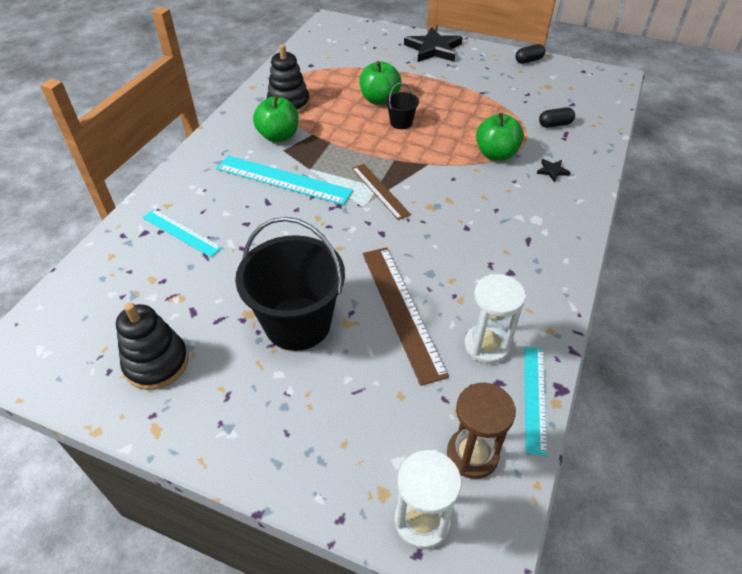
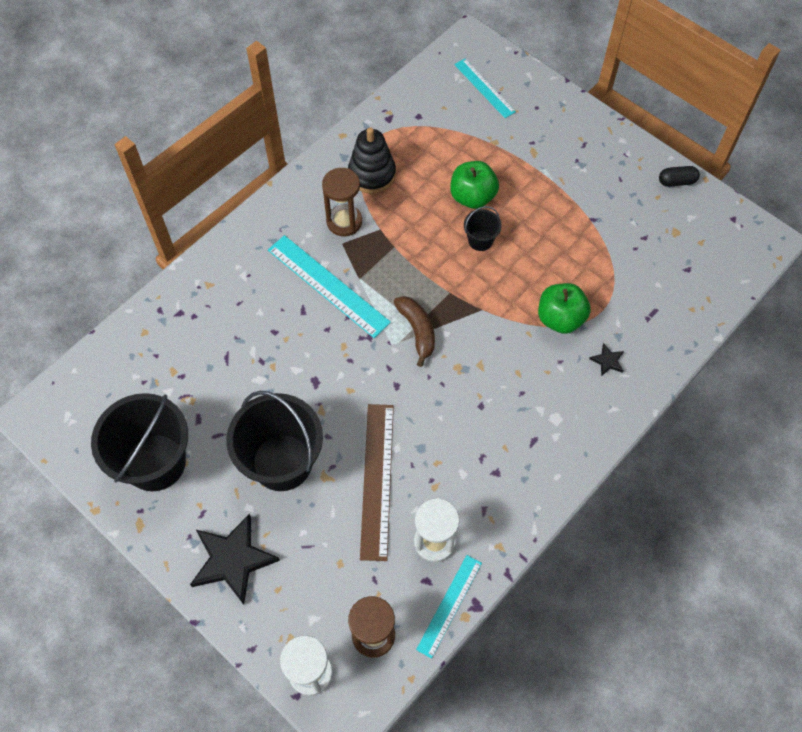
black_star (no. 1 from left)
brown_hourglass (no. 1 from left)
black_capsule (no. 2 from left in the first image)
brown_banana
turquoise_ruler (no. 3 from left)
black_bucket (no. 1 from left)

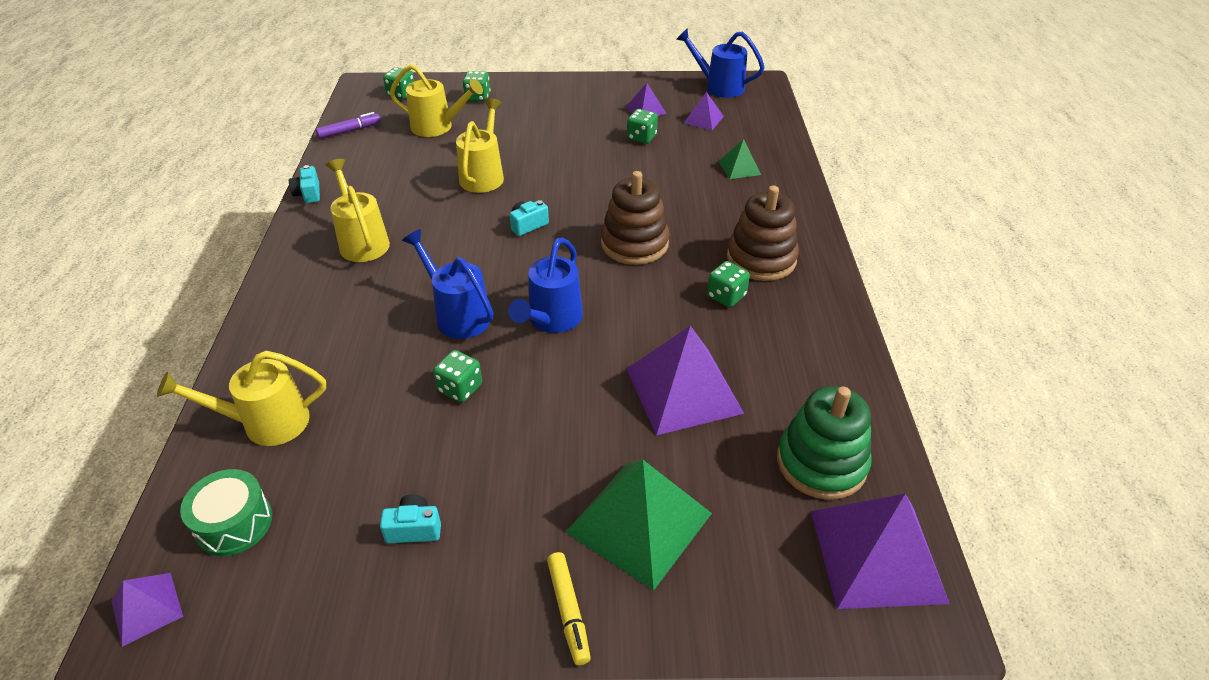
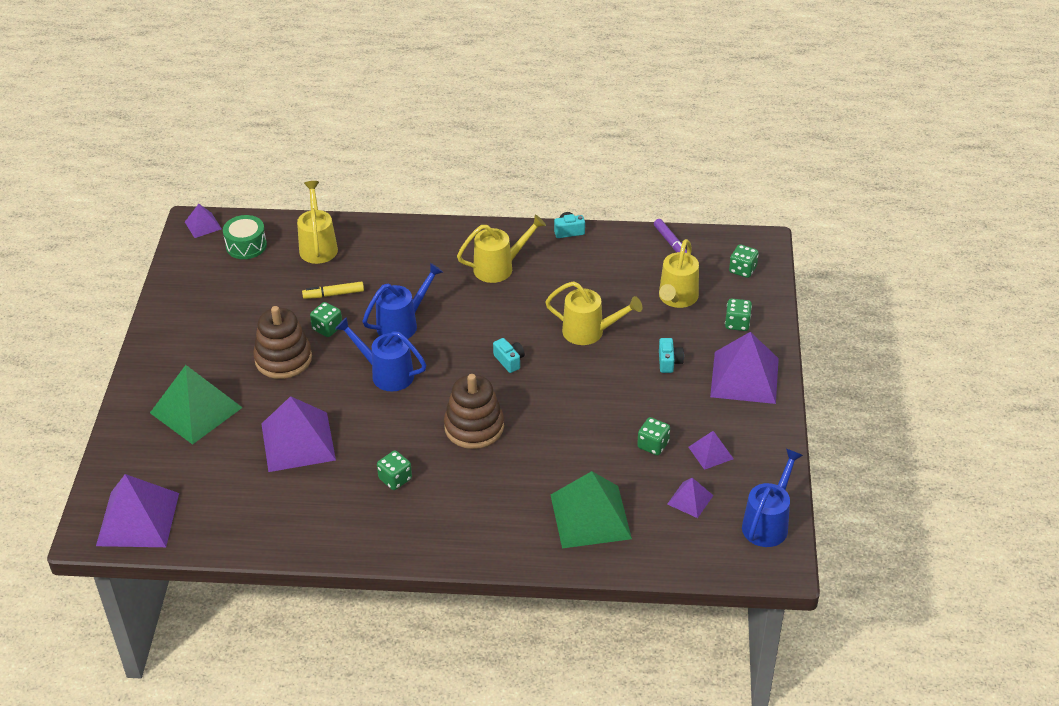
green_pyramid (no. 2 from left)
brown_stacking_toy (no. 1 from left)
green_stacking_toy
turquoise_camera (no. 3 from left)
yellow_marker
purple_pyramid (no. 6 from left)

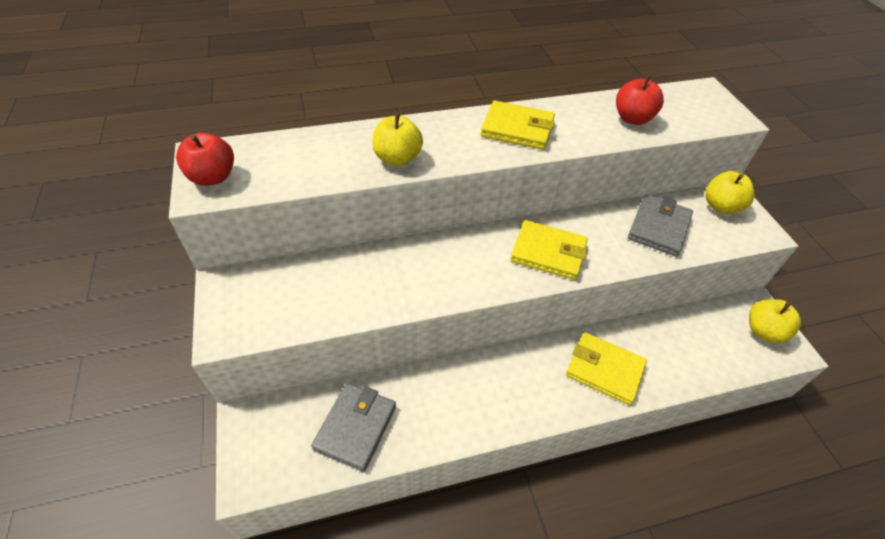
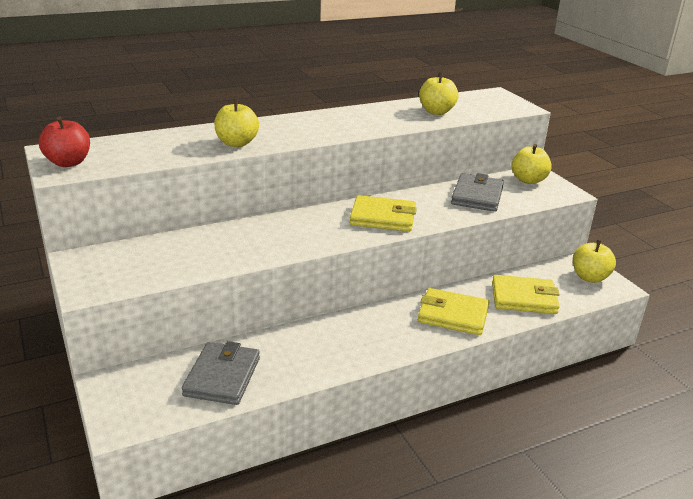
yellow_apple (no. 2 from left)
yellow_wallet (no. 3 from left)

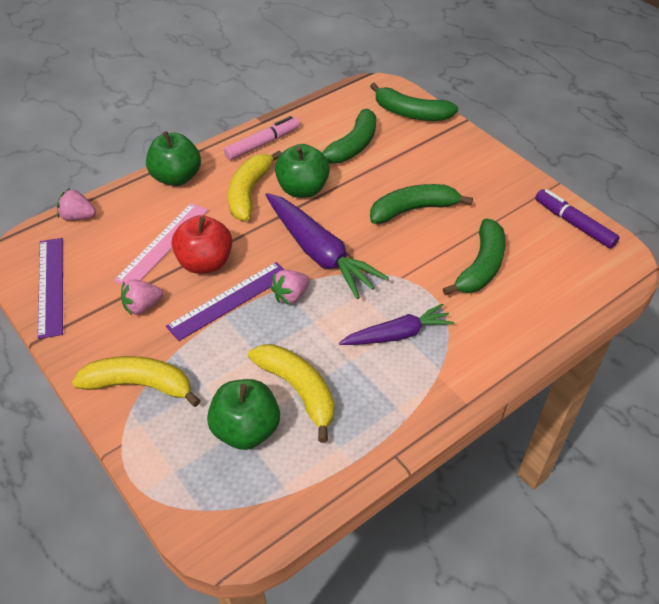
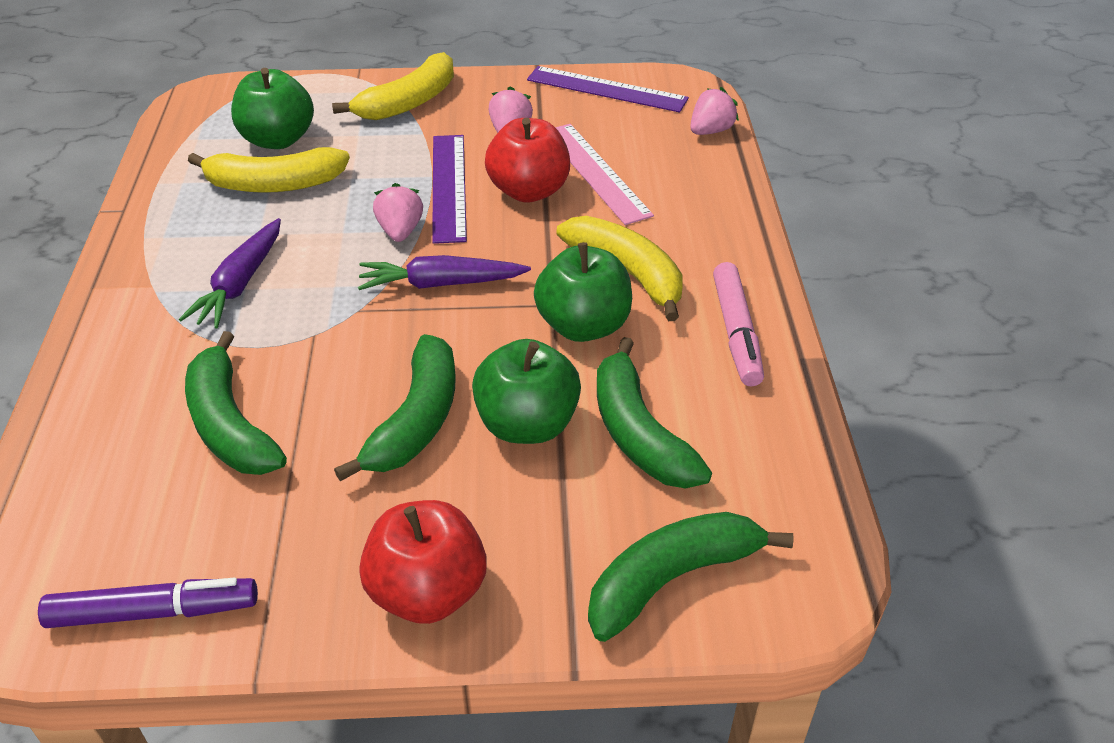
green_apple (no. 2 from left)
purple_carrot (no. 2 from left)
red_apple (no. 1 from left)

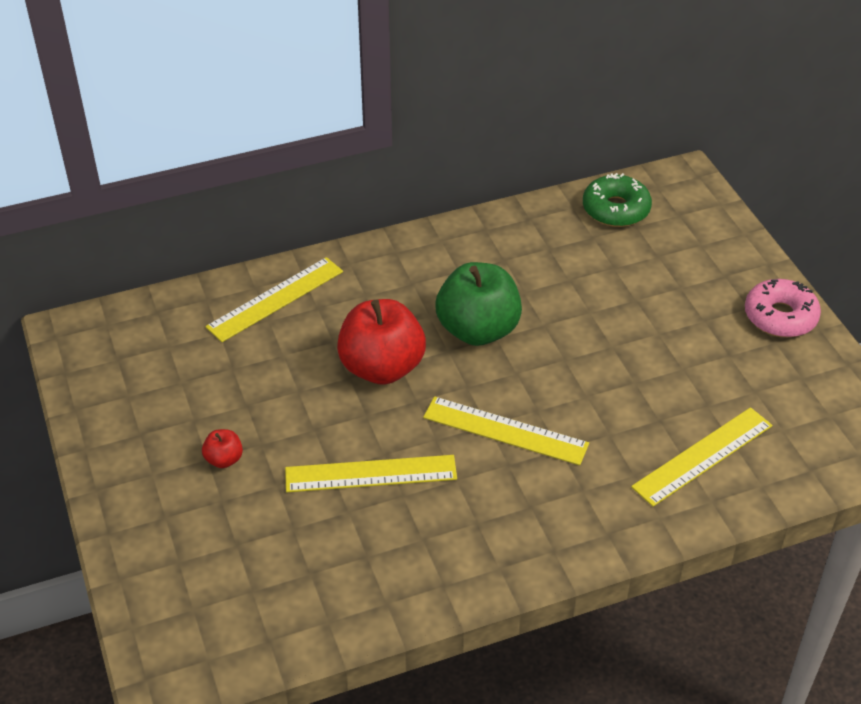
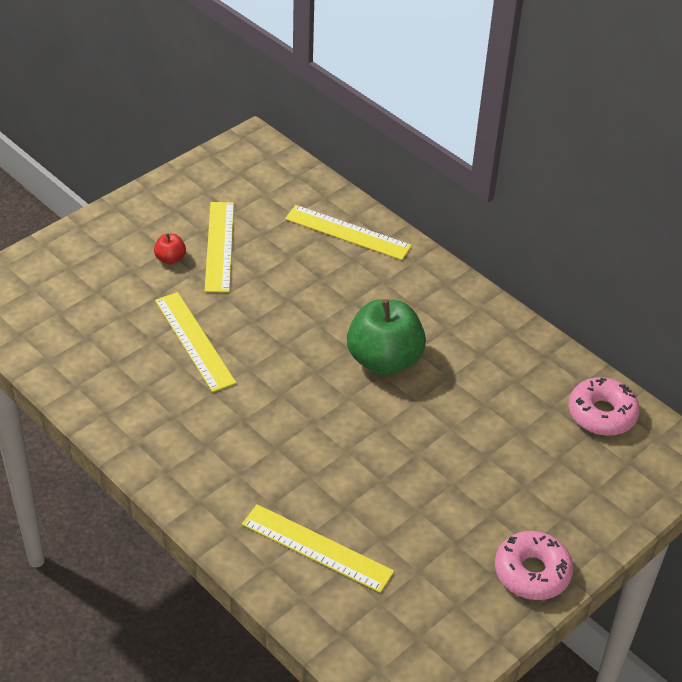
pink_donut (no. 2 from left)
red_apple (no. 2 from left in the first image)
yellow_ruler (no. 2 from left)

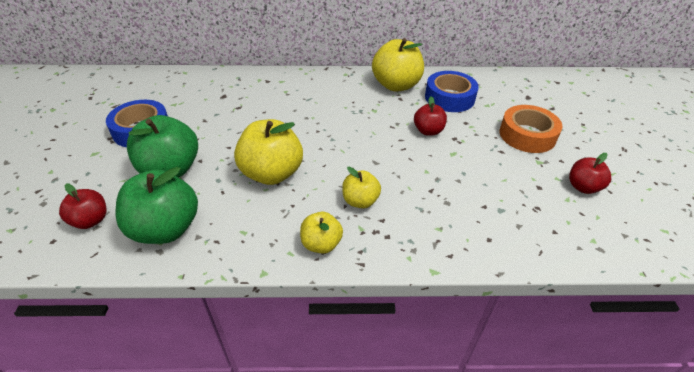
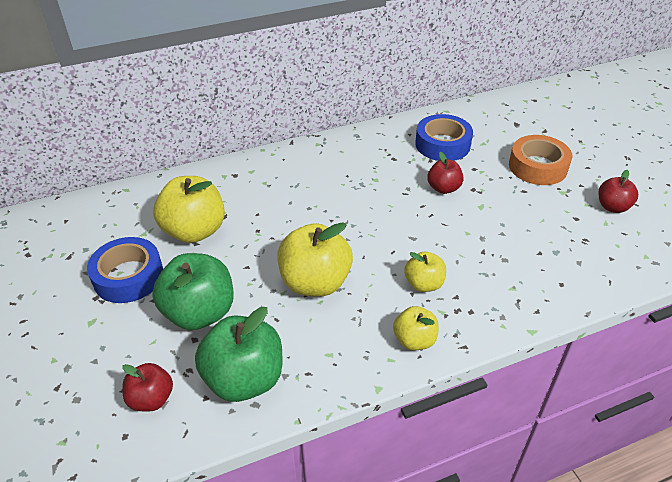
yellow_apple (no. 1 from left)

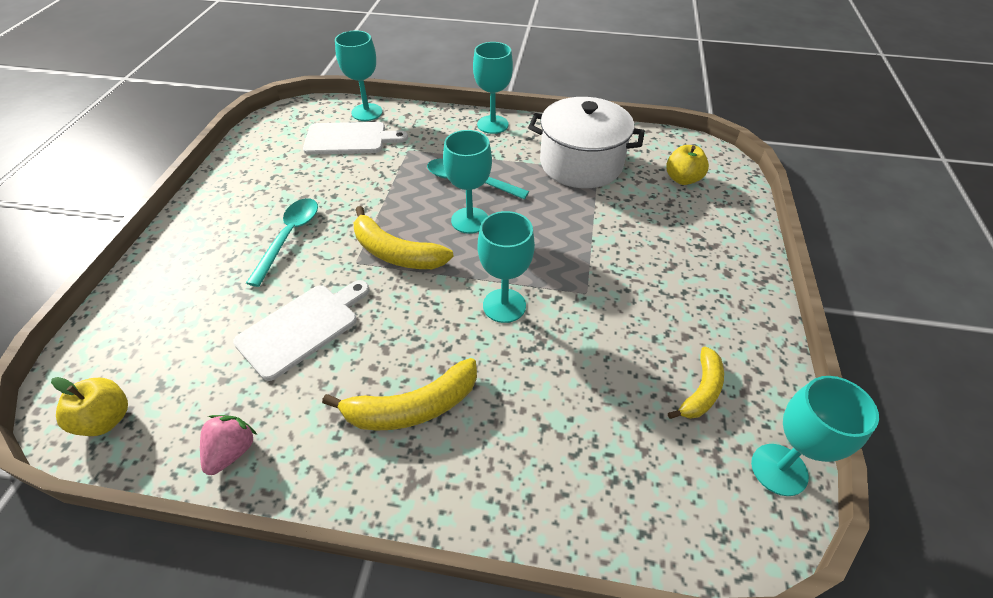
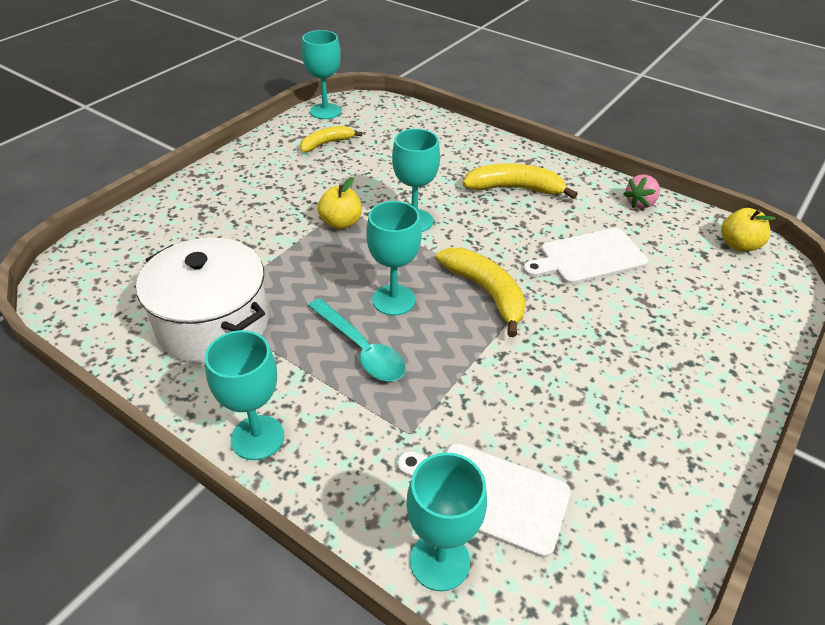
yellow_apple (no. 1 from left)
turquoise_spoon (no. 1 from left in the first image)

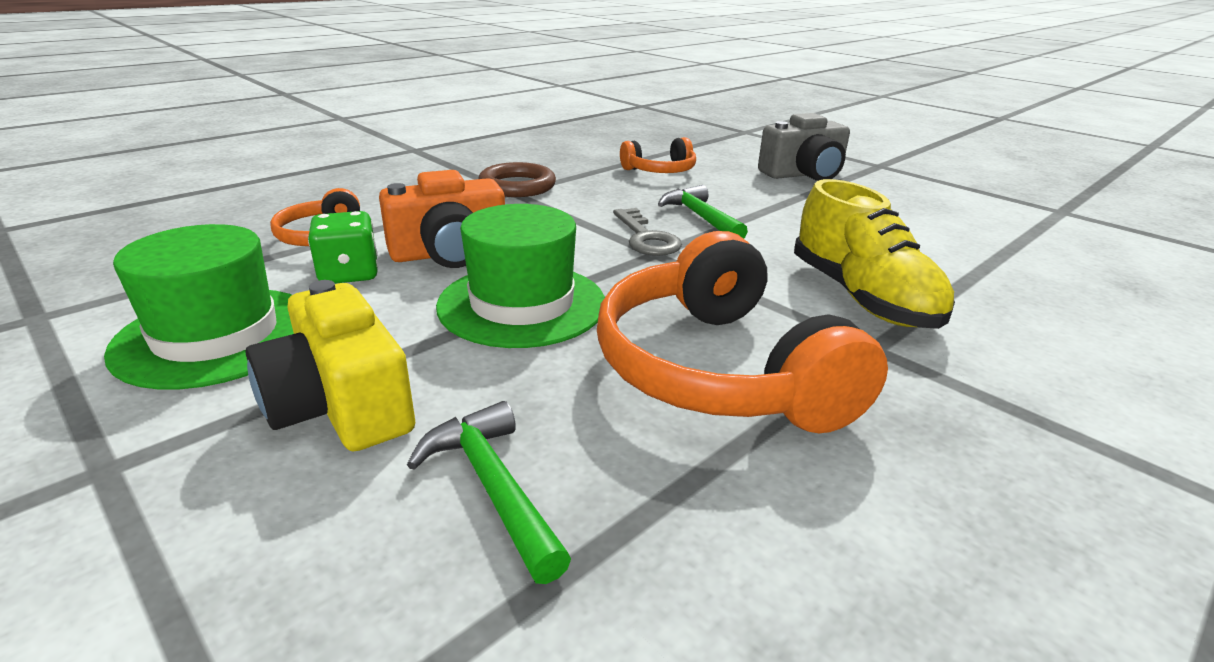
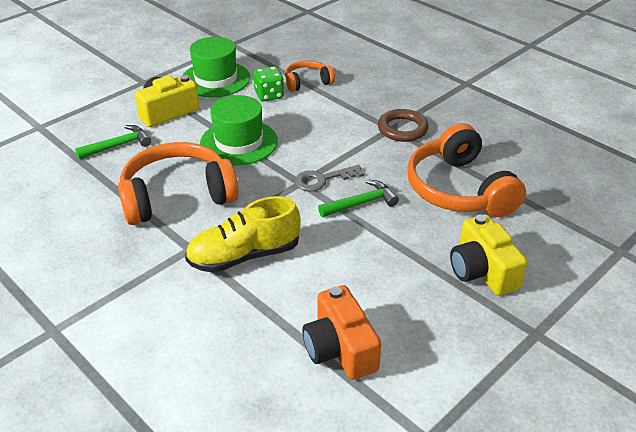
yellow_camera (no. 2 from left)
orange_headphones (no. 3 from left)
orange_camera

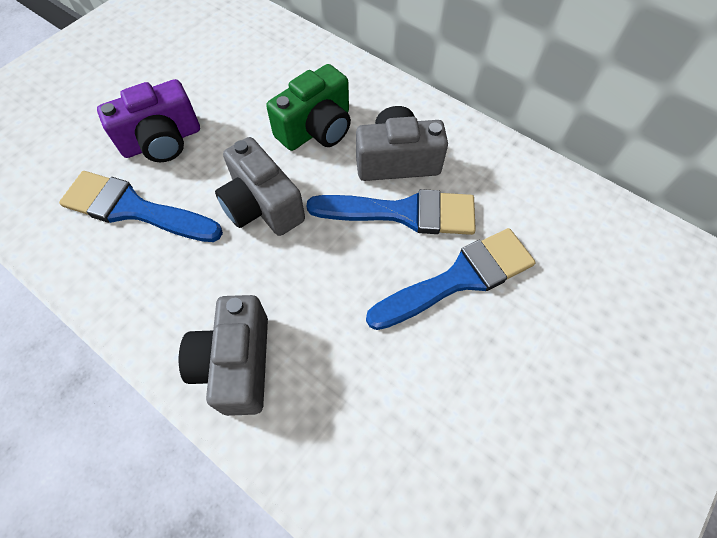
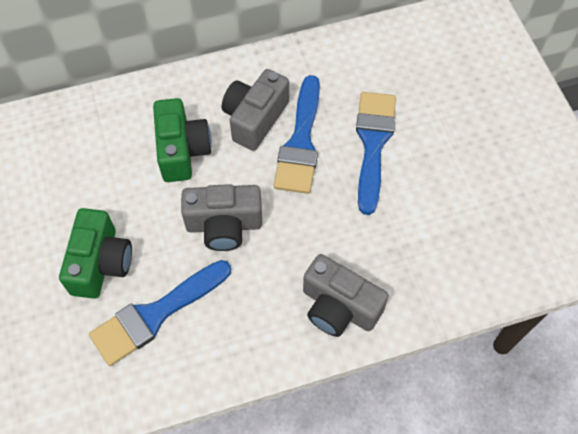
green_camera (no. 1 from left)
blue_brush (no. 2 from left)

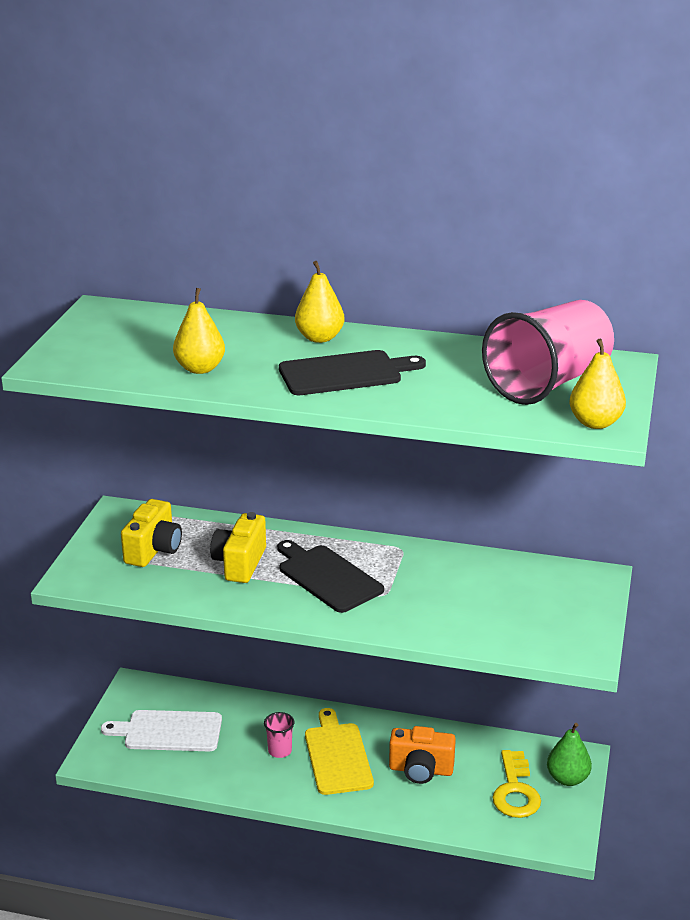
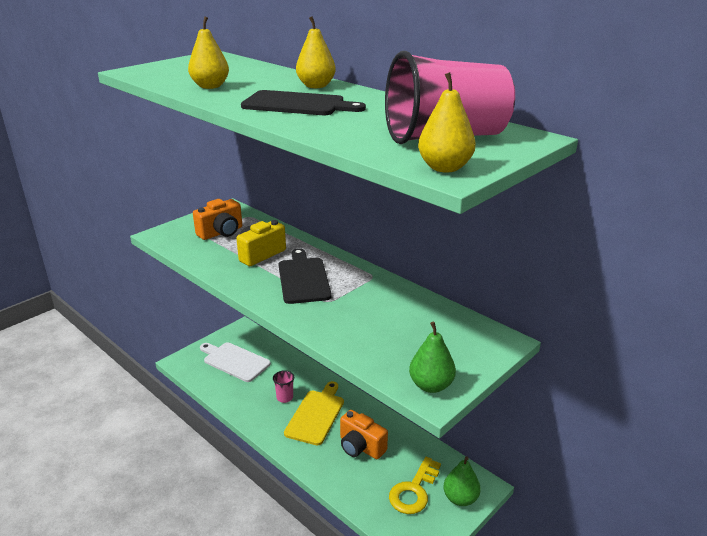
orange_camera (no. 1 from left)
green_pear (no. 1 from left)

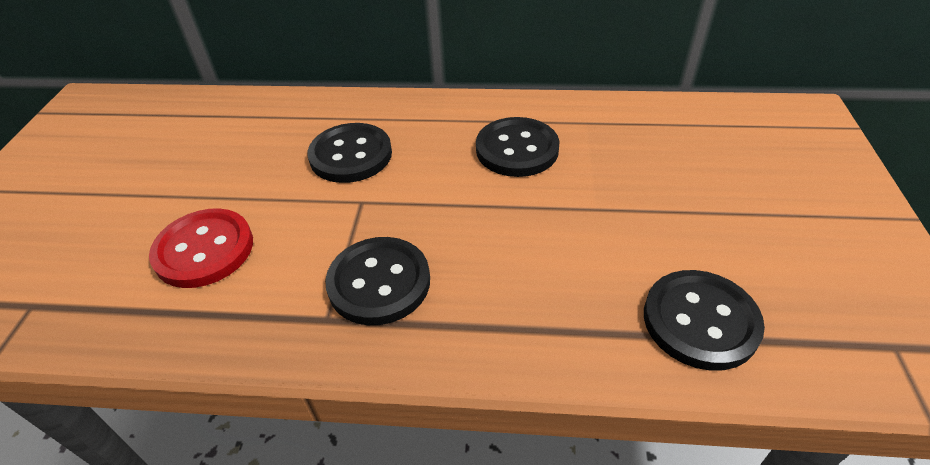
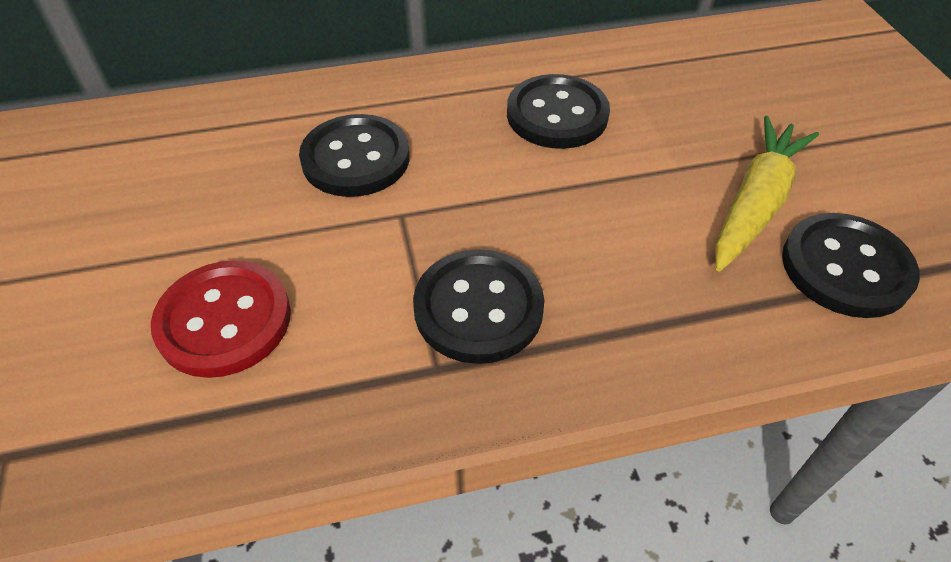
yellow_carrot

